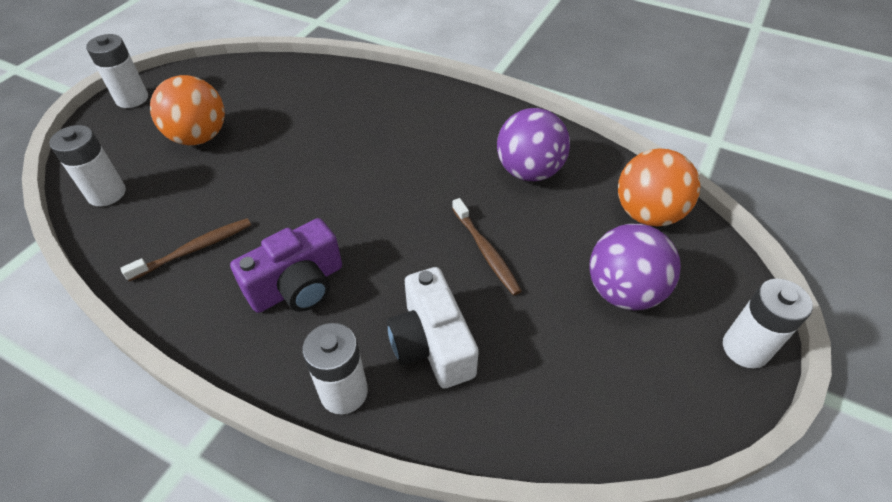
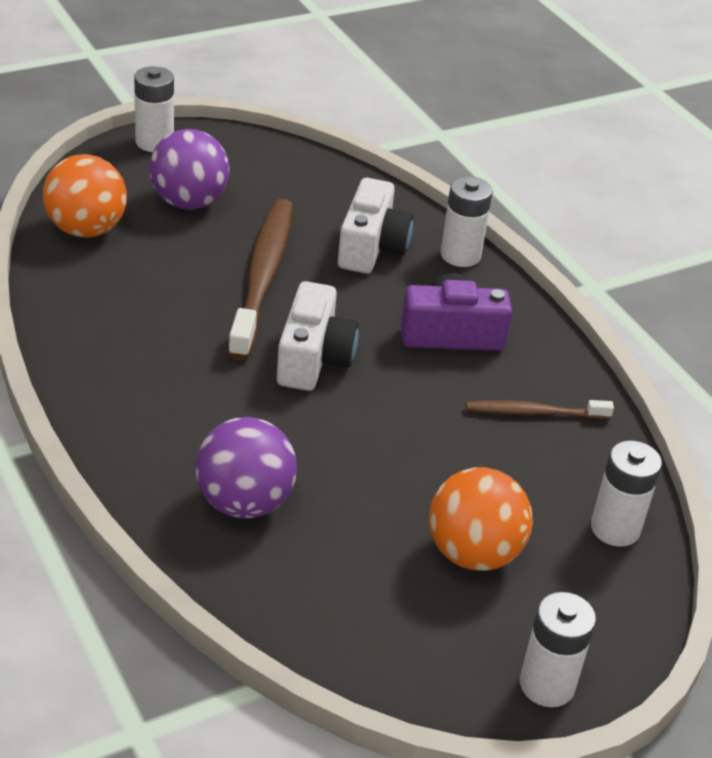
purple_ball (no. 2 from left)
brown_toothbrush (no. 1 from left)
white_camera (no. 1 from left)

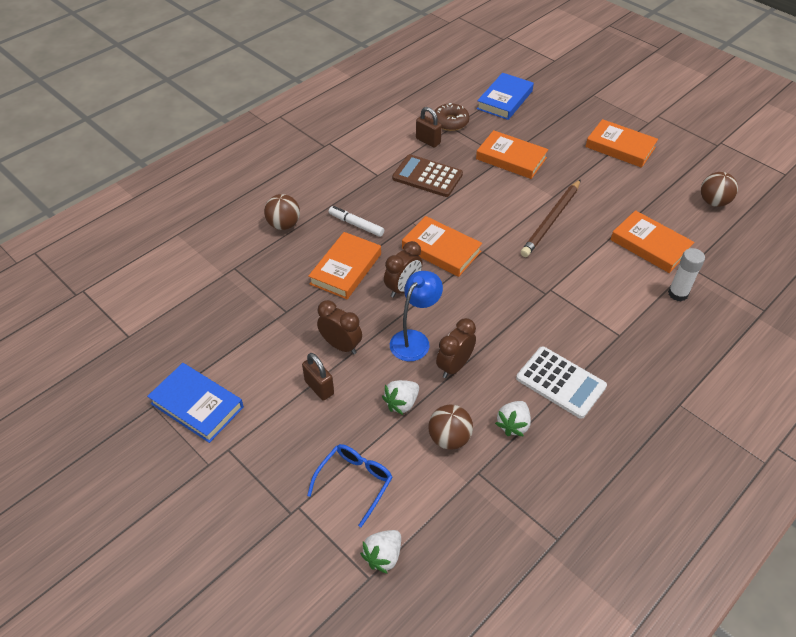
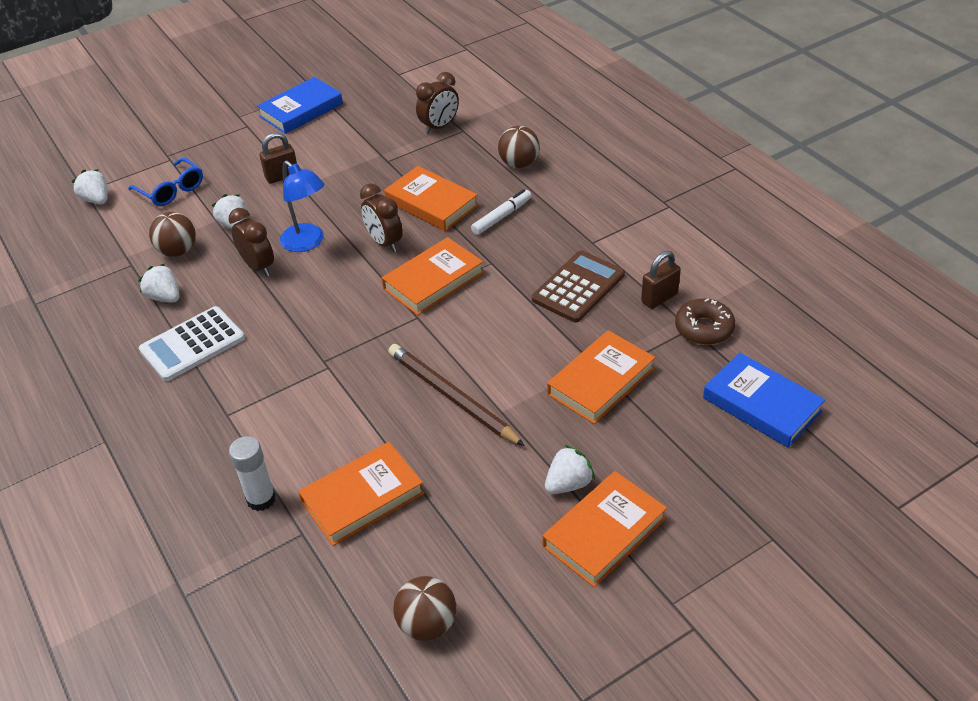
brown_clock (no. 3 from left)
white_strawberry (no. 4 from left)

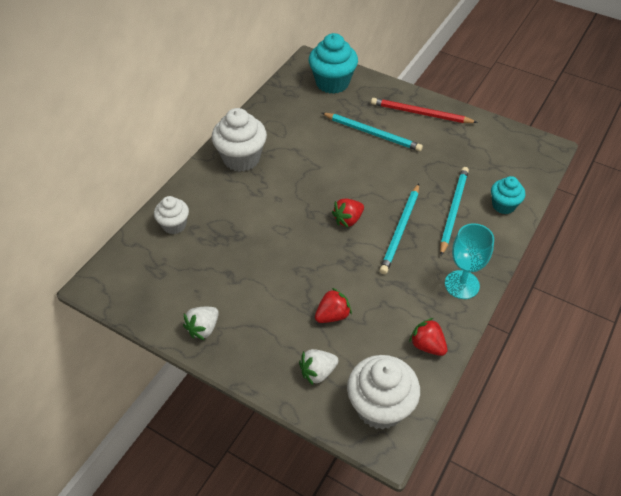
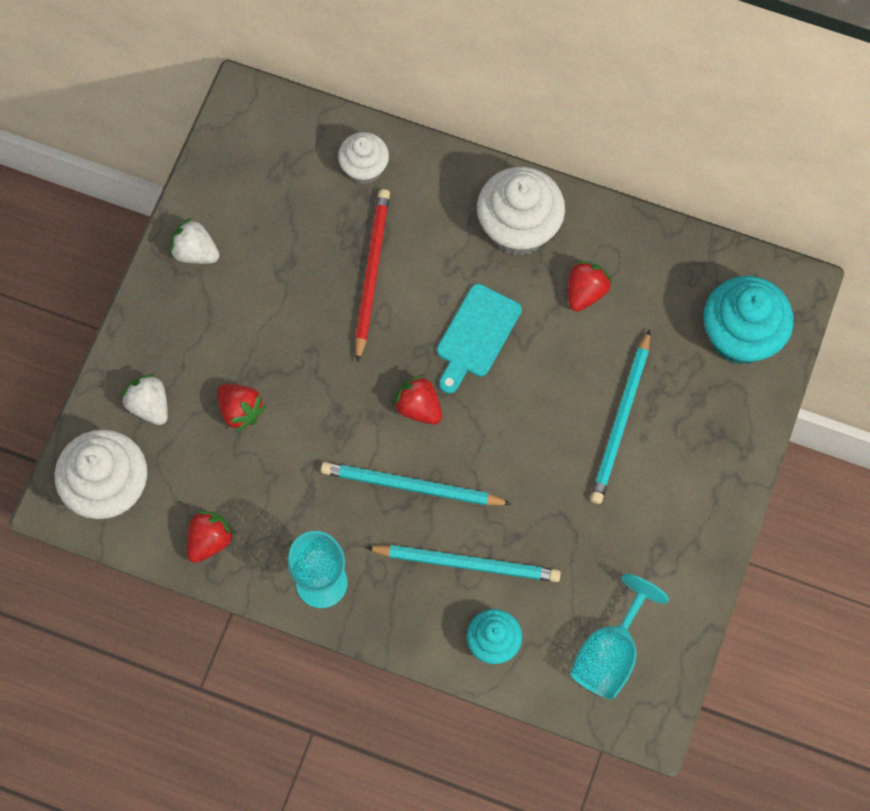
red_pencil
red_strawberry (no. 4 from left)
turquoise_cutting_board
turquoise_goblet (no. 2 from left)

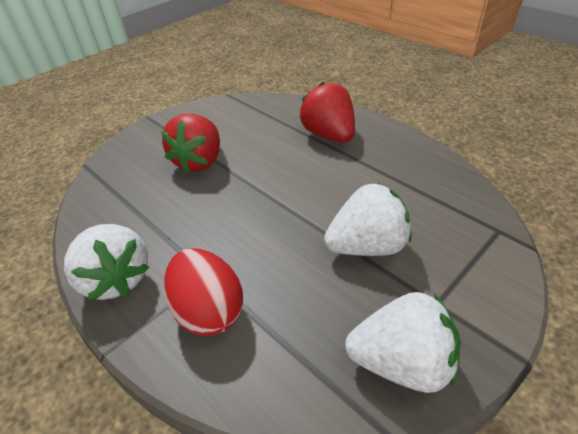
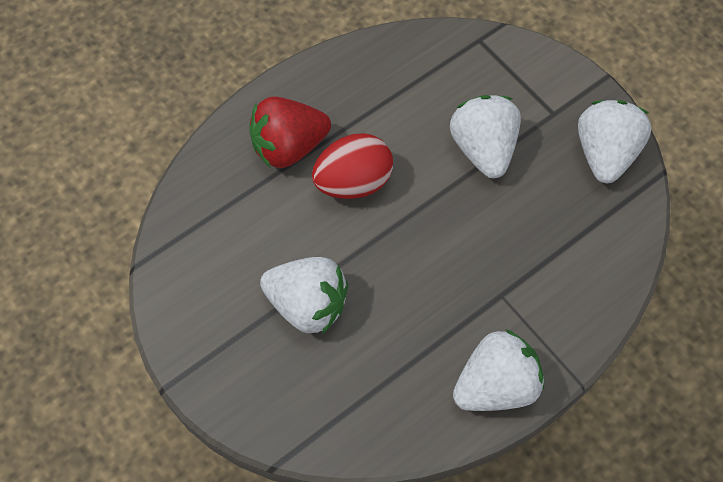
white_strawberry (no. 1 from left)
red_egg

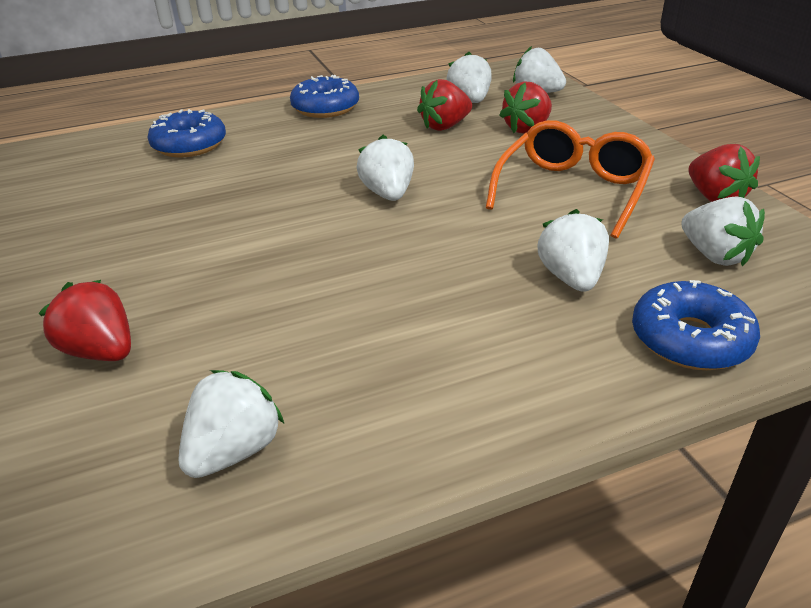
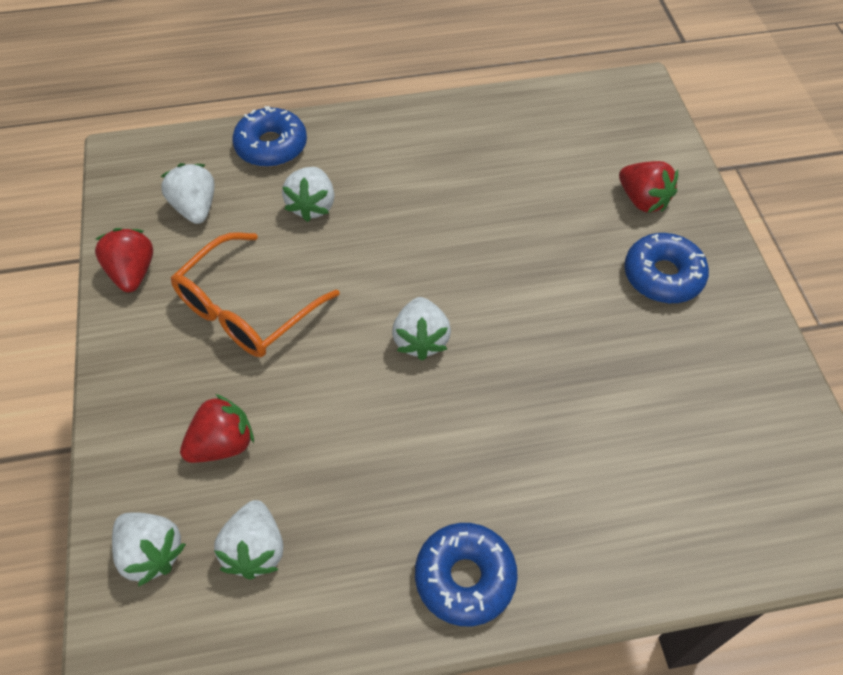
red_strawberry (no. 2 from left in the first image)
blue_donut (no. 3 from left)
white_strawberry (no. 1 from left in the first image)

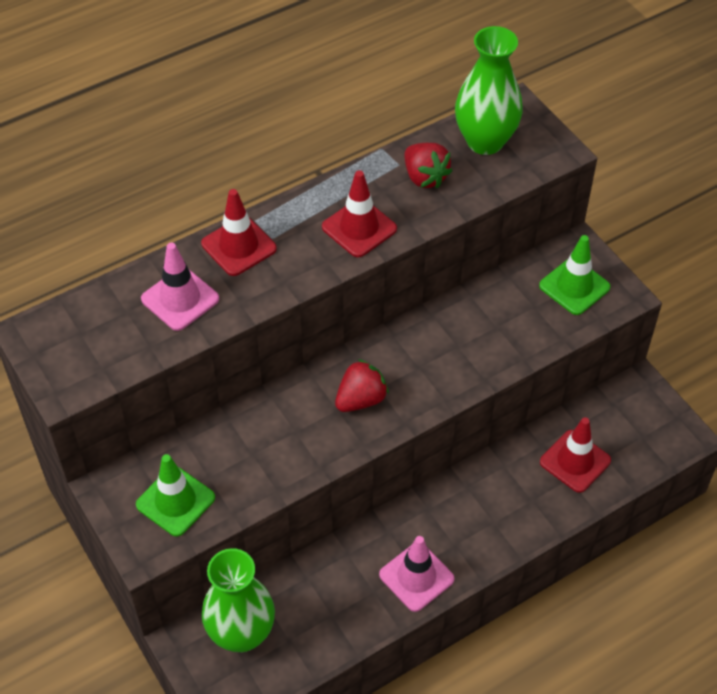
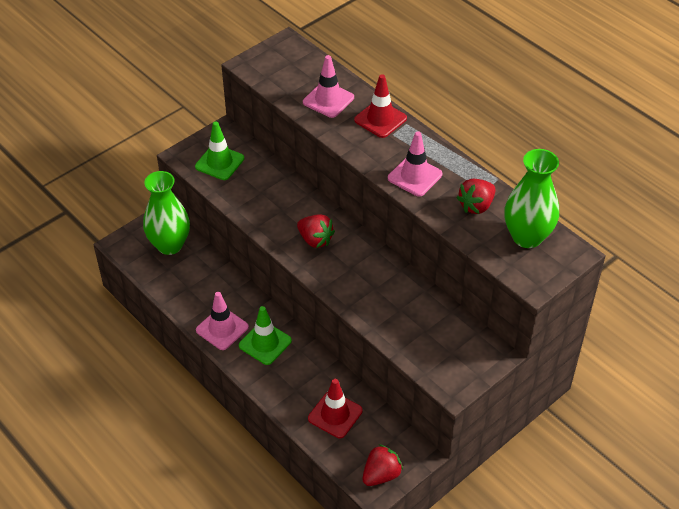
pink_traffic_cone (no. 3 from left)
green_traffic_cone (no. 2 from left)
red_strawberry (no. 2 from left)

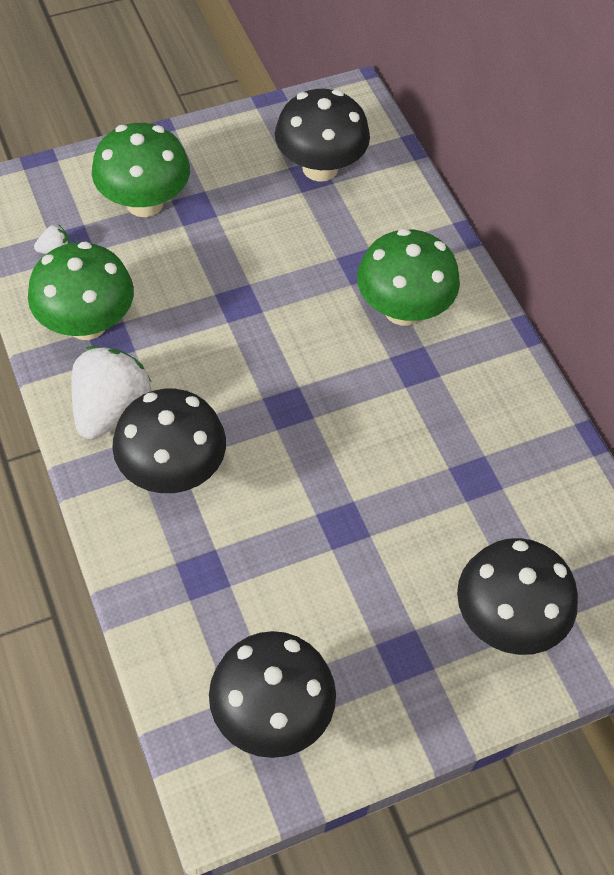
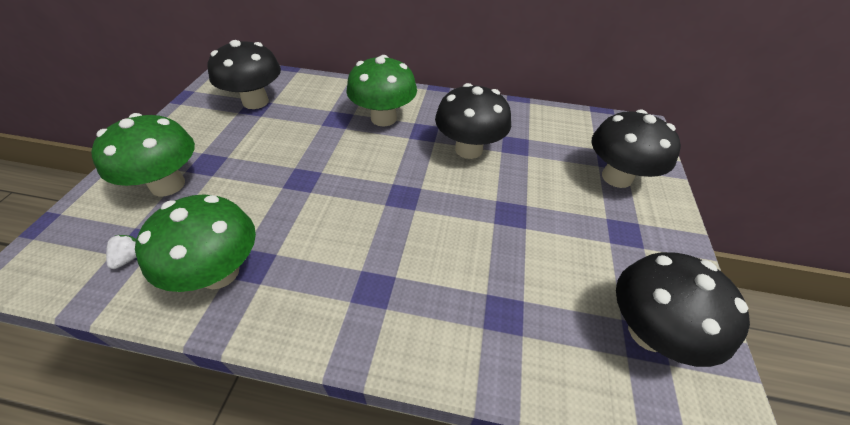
white_strawberry (no. 2 from left in the first image)
black_mushroom (no. 2 from left)

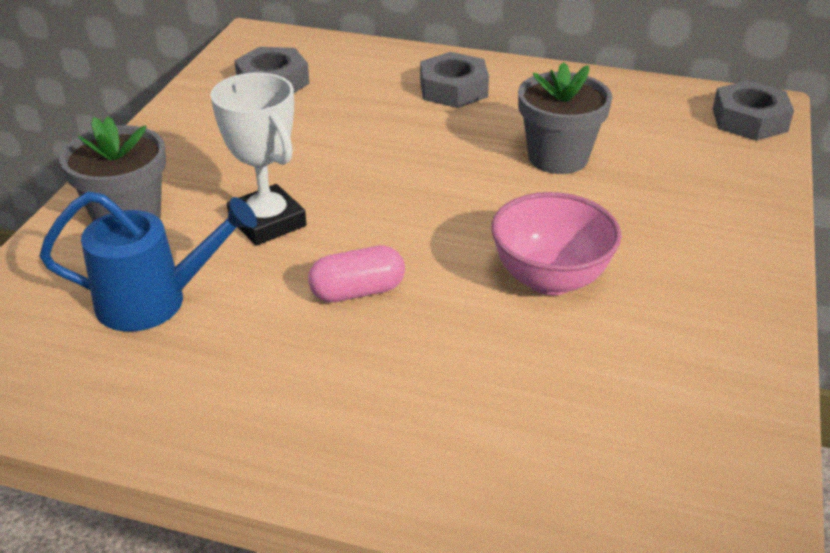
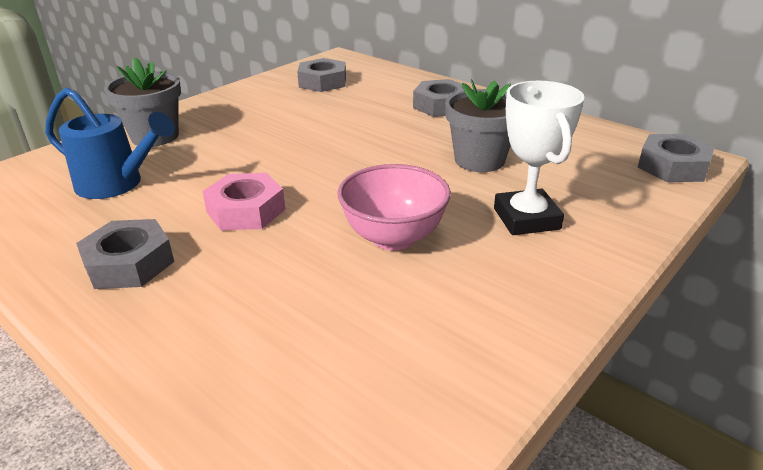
white_trophy
pink_nut
grey_nut (no. 1 from left)

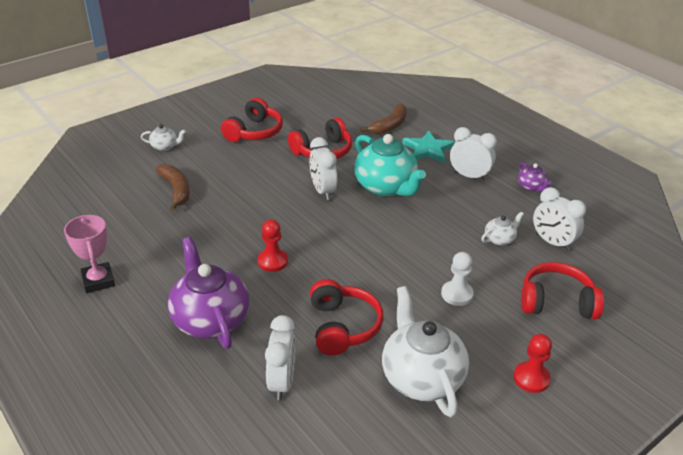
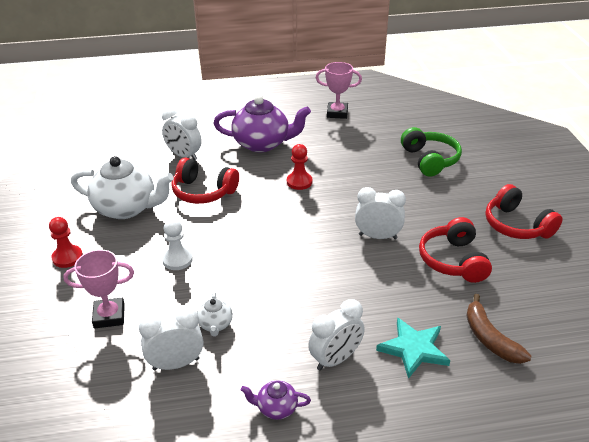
white_teapot (no. 1 from left in the first image)
turquoise_teapot
green_headphones
pink_trophy (no. 1 from left)

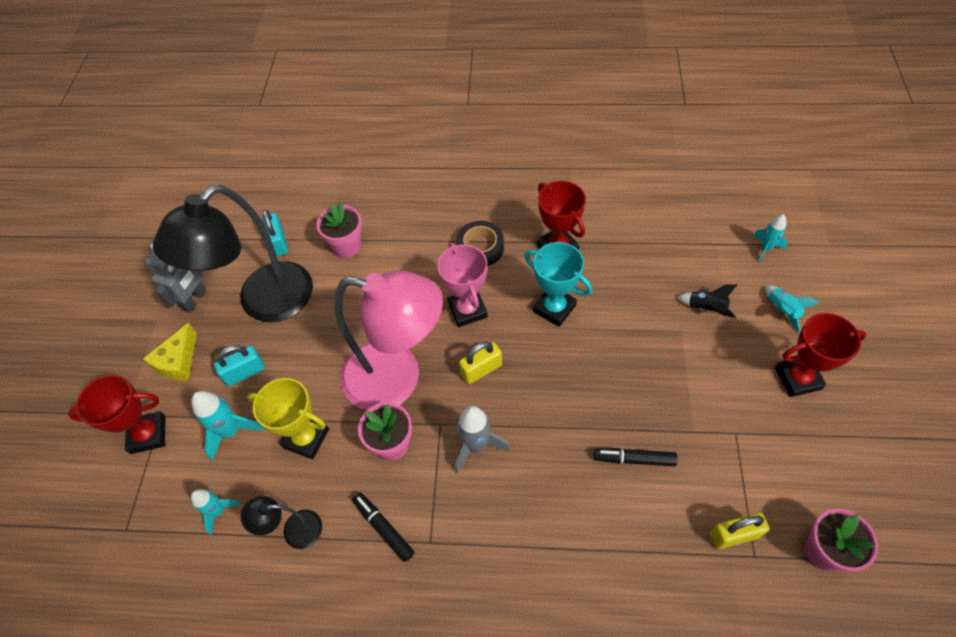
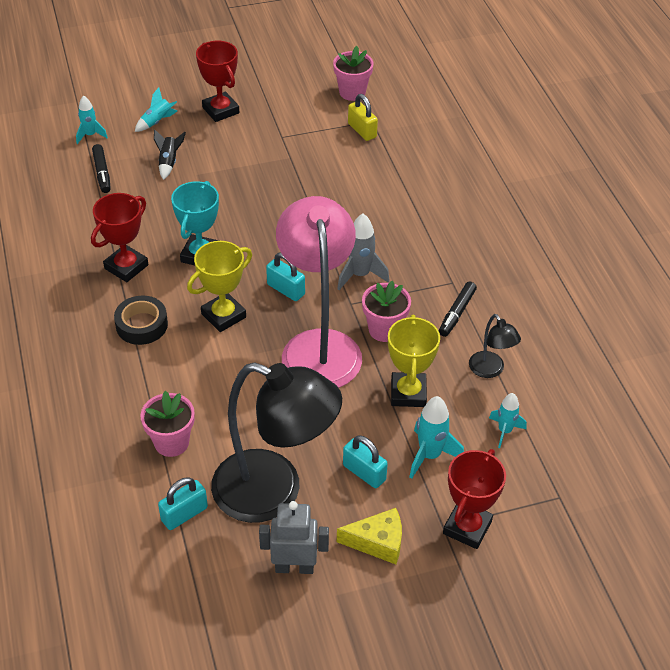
yellow_trophy (no. 1 from left)
turquoise_padlock (no. 2 from left)
red_trophy (no. 3 from left)
black_marker (no. 1 from left)

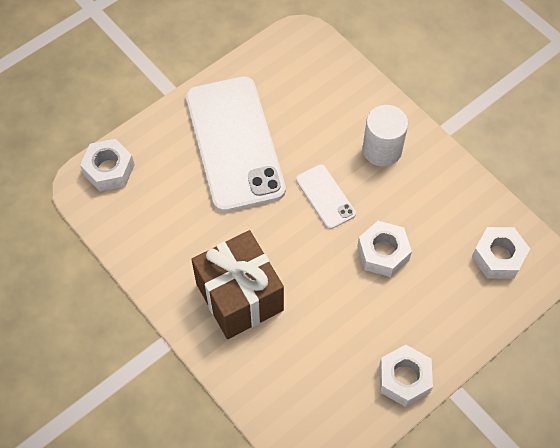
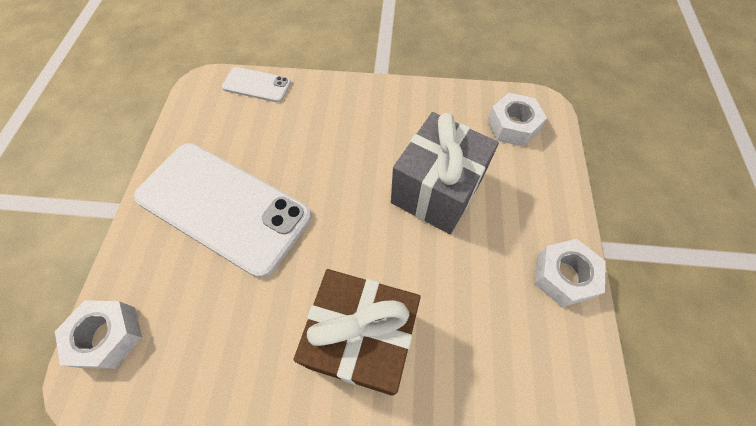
white_cylinder
white_phone (no. 2 from left)
grey_gift

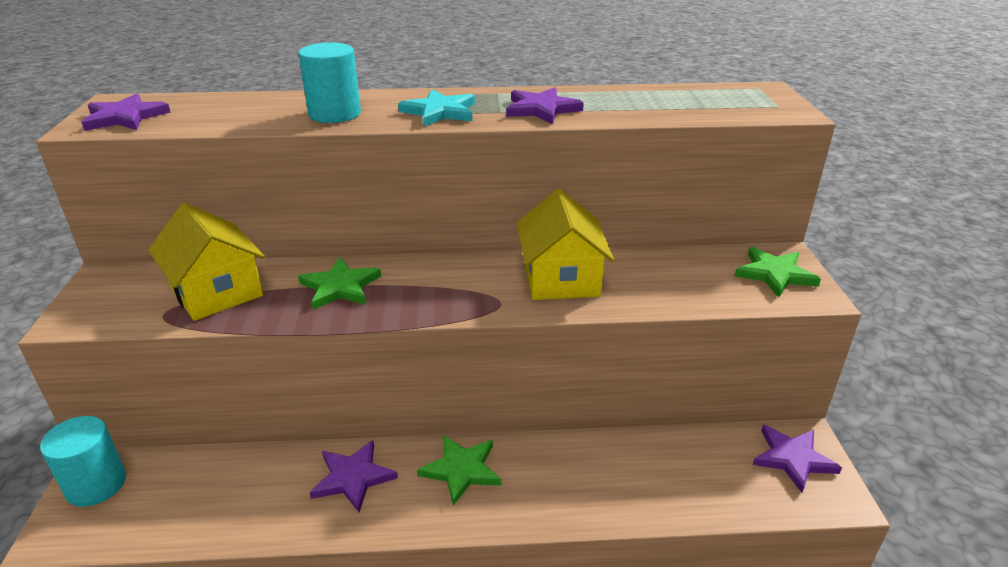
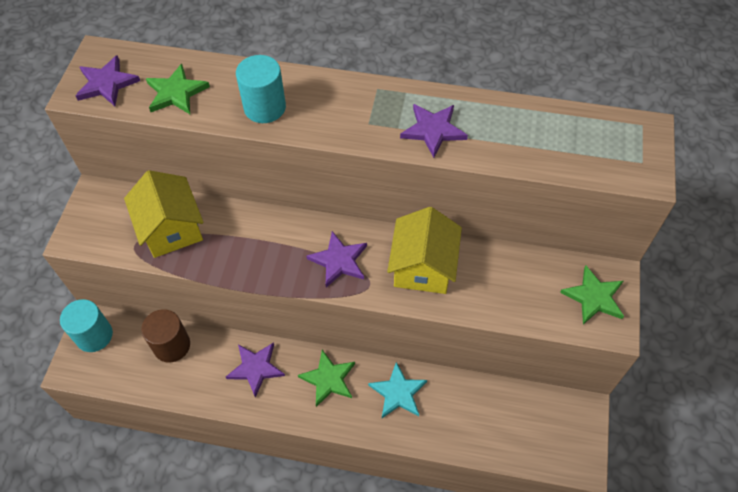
turquoise_star
green_star (no. 1 from left)
purple_star (no. 3 from left)
brown_cylinder

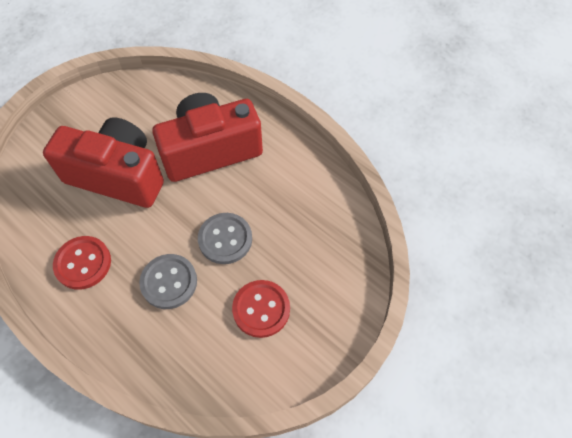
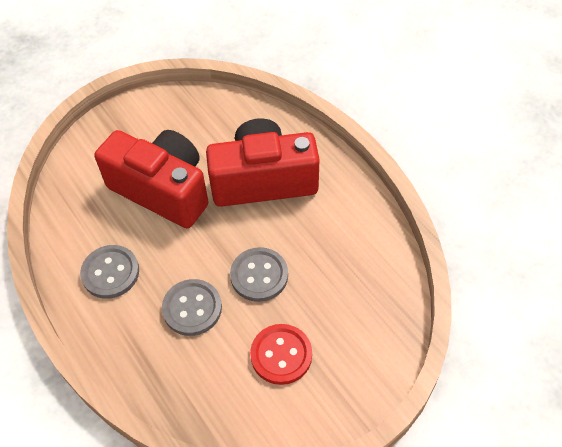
grey_button (no. 1 from left)

